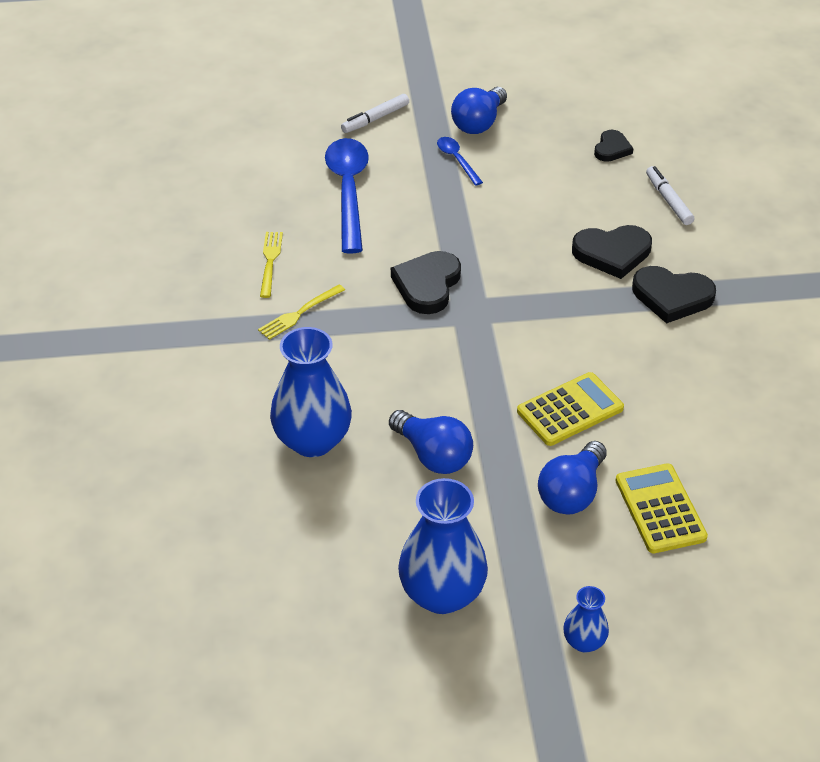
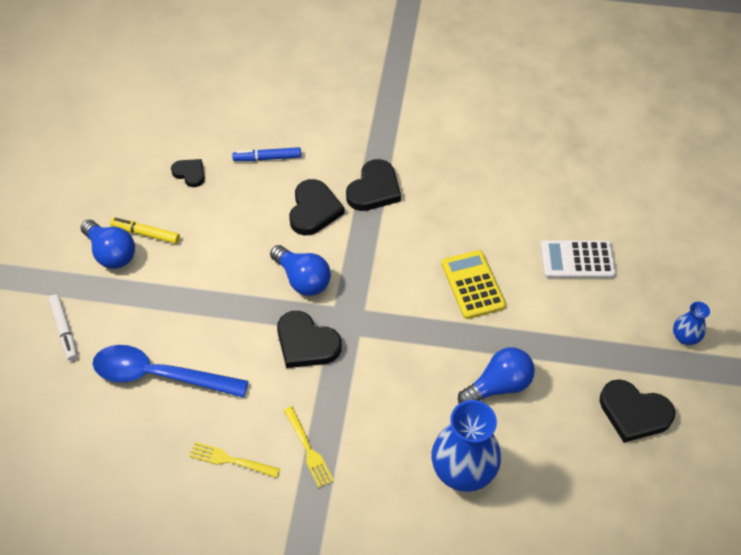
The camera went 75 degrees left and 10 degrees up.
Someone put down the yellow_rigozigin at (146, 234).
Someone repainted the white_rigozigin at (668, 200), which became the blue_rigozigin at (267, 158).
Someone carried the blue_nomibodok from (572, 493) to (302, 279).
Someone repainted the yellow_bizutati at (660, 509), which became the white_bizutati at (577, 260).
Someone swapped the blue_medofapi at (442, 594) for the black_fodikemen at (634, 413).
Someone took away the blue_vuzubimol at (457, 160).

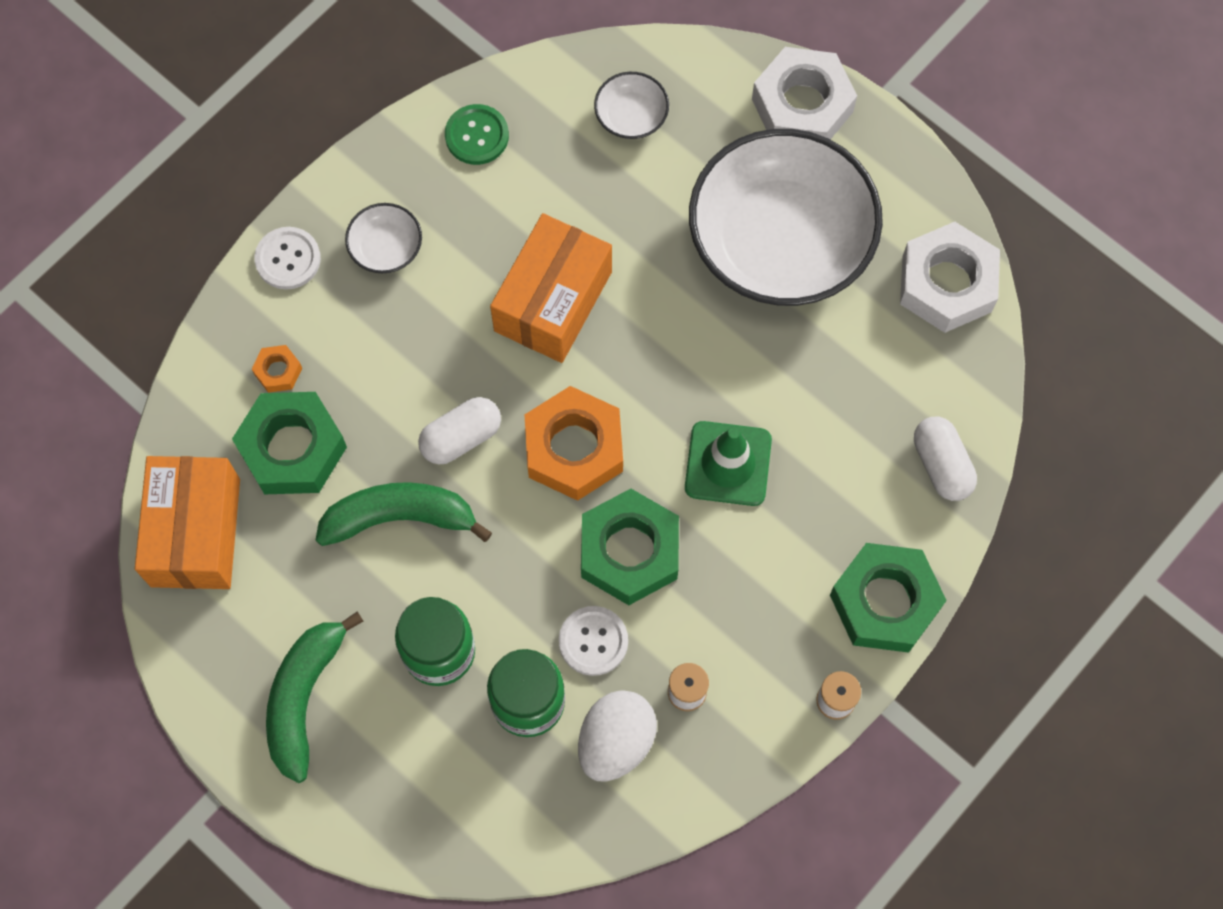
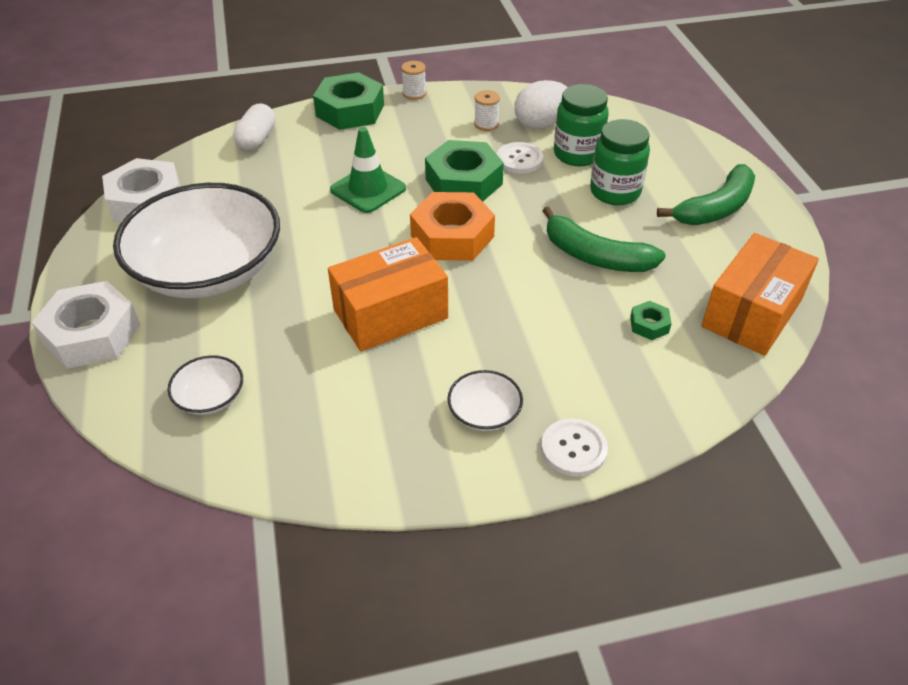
The camera went 145 degrees left and 25 degrees down.
Someone scaled the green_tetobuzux at (292, 448) by 0.45.
Someone took away the orange_tetobuzux at (278, 371).
Someone took away the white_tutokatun at (461, 437).
Someone took away the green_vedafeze at (477, 136).

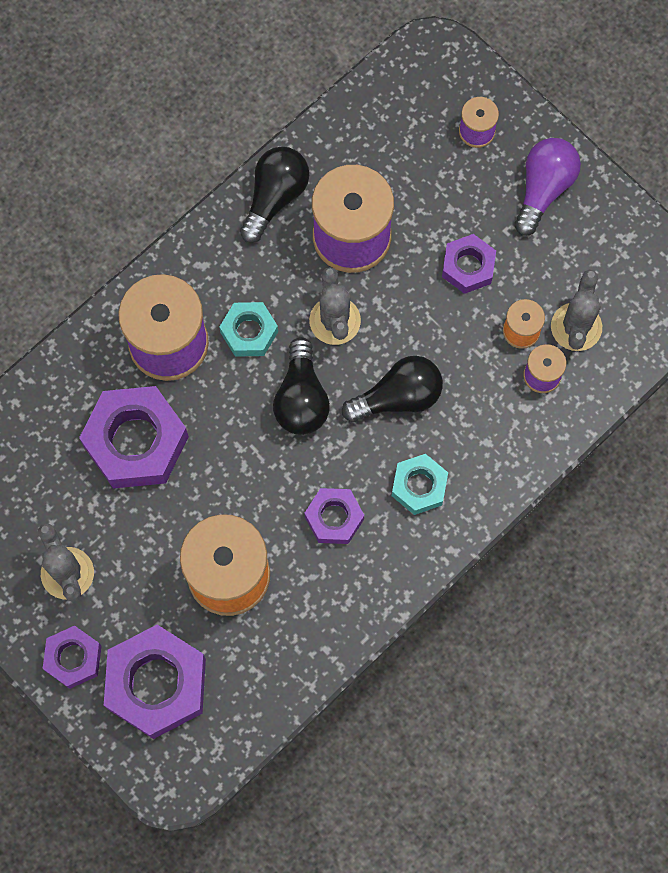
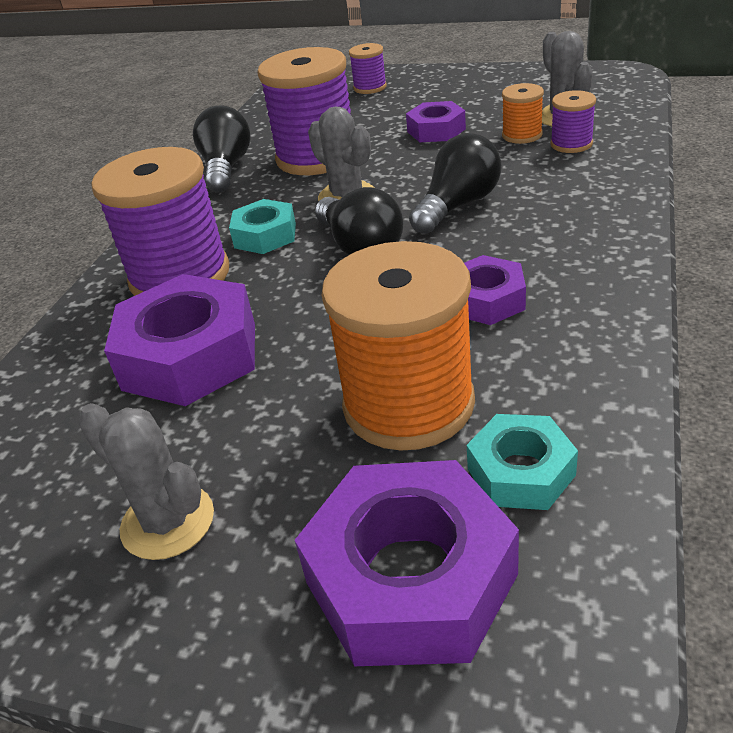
The camera went 25 degrees left and 35 degrees down.
Someone carried the turquoise_tetobuzux from (419, 486) to (520, 472).
Someone took away the purple_tetobuzux at (73, 658).
Someone took away the purple_nomibodok at (543, 189).

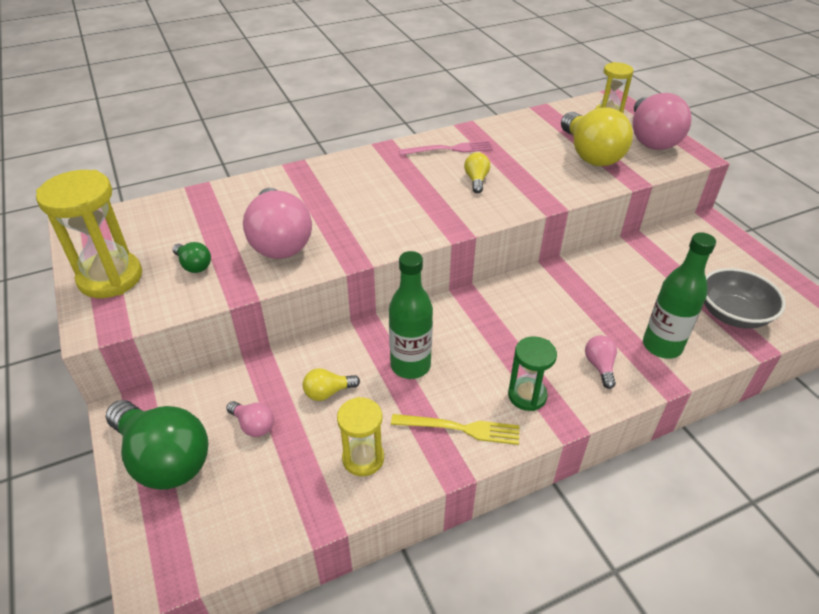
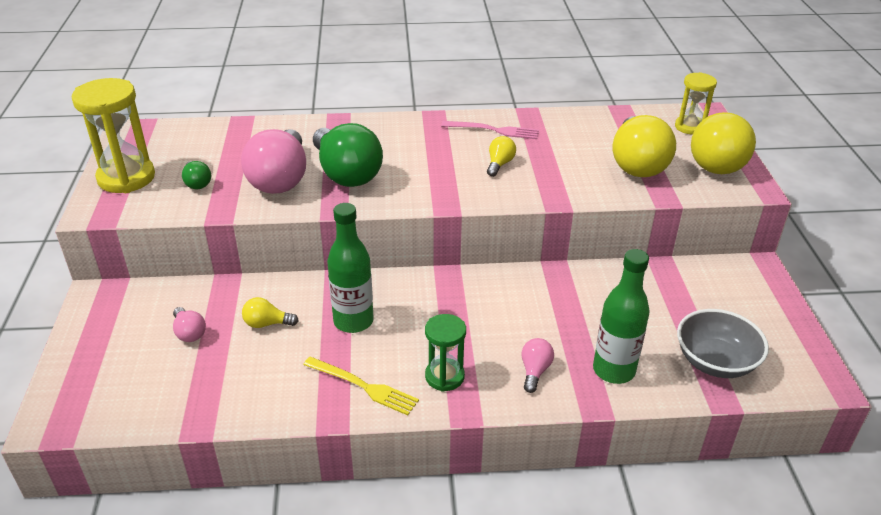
The camera went 20 degrees right and 5 degrees down.
Someone carried the green_nomibodok from (164, 459) to (346, 174).
Someone repainted the pink_nomibodok at (651, 139), which became the yellow_nomibodok at (718, 162).
Someone took away the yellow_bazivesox at (363, 458).

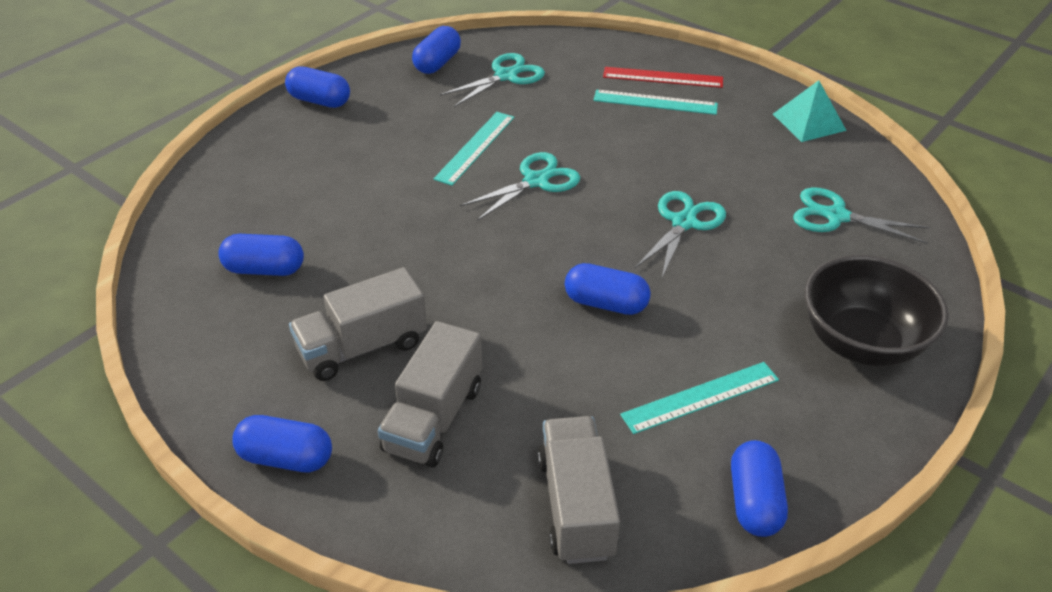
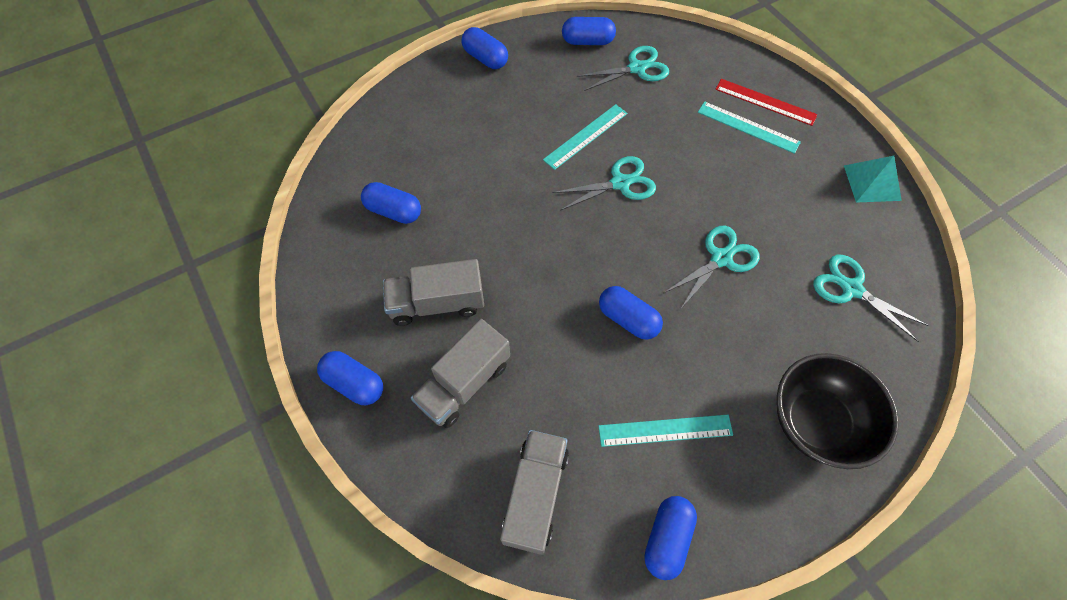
The camera went 20 degrees right and 20 degrees up.
Someone rotated the blue_tutokatun at (437, 63) by 45 degrees clockwise.

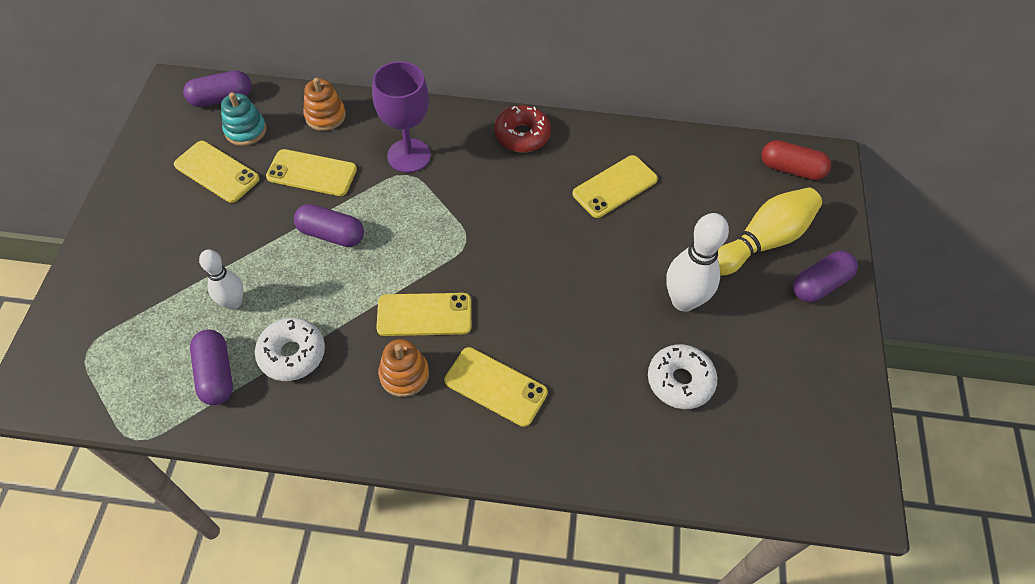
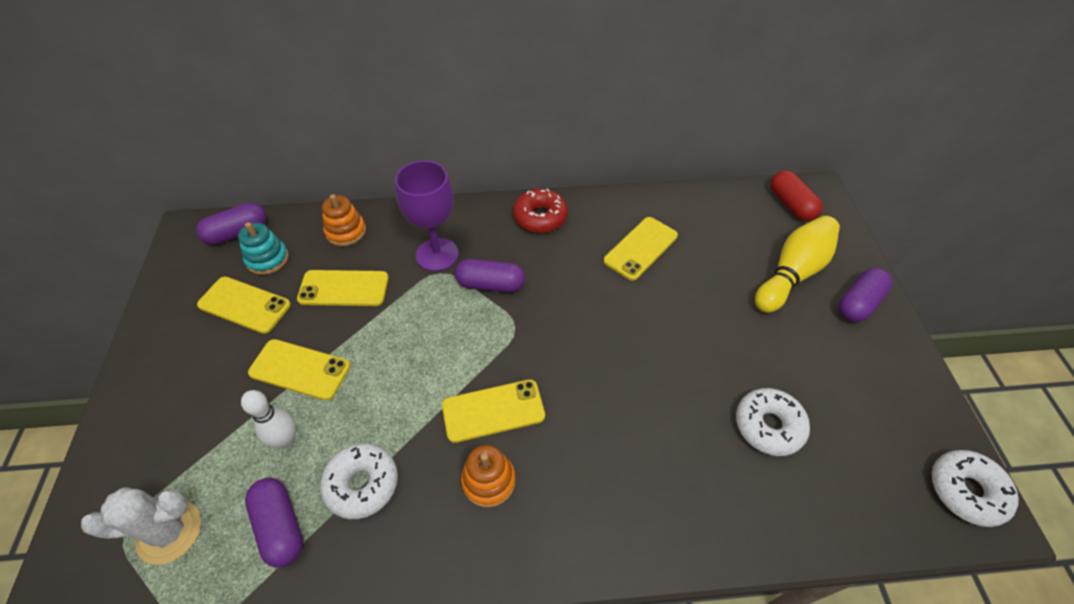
The camera went 10 degrees left and 5 degrees down.
Someone put down the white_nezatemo at (169, 532).
Someone carried the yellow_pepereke from (496, 386) to (300, 369).
Someone carried the purple_tutokatun from (331, 234) to (490, 284).
Someone rotated the red_tutokatun at (791, 169) by 60 degrees clockwise.
Someone put down the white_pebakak at (966, 491).
Someone took away the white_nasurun at (683, 301).

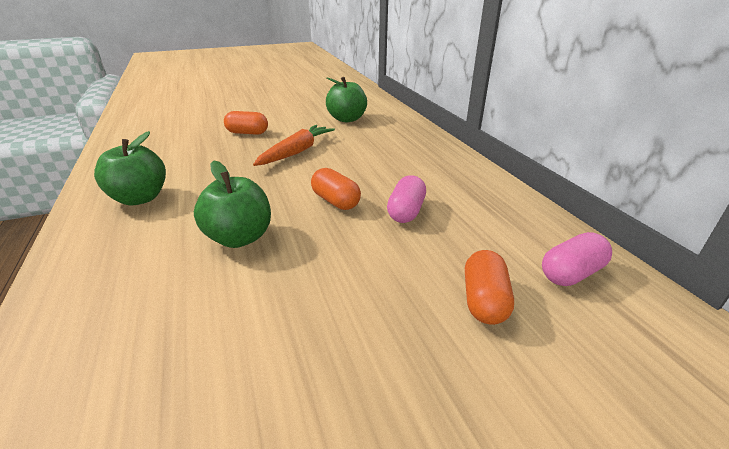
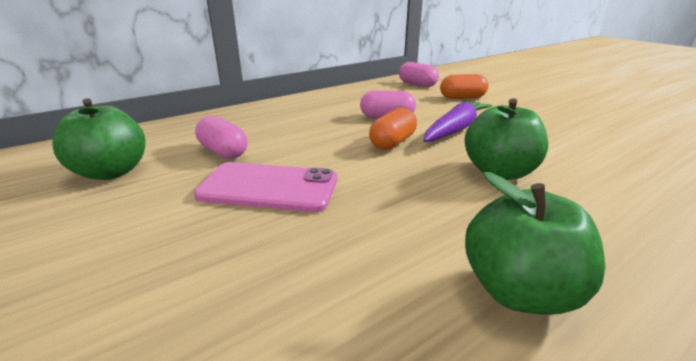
The camera went 105 degrees left and 5 degrees down.
Someone swapped the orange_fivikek at (296, 152) for the pink_pepereke at (268, 187).
Someone put down the pink_tutokatun at (223, 152).
Someone put down the purple_fivikek at (455, 129).
Someone took away the orange_tutokatun at (247, 133).

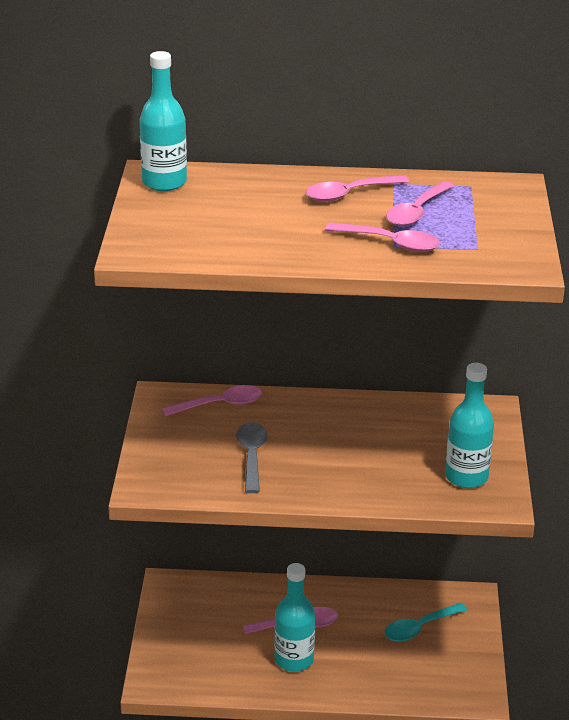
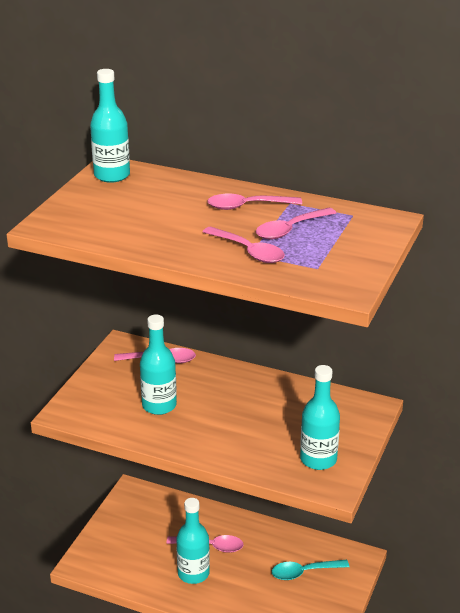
The camera went 20 degrees right and 0 degrees up.
Someone swapped the grey_vuzubimol at (251, 456) for the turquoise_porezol at (159, 405).

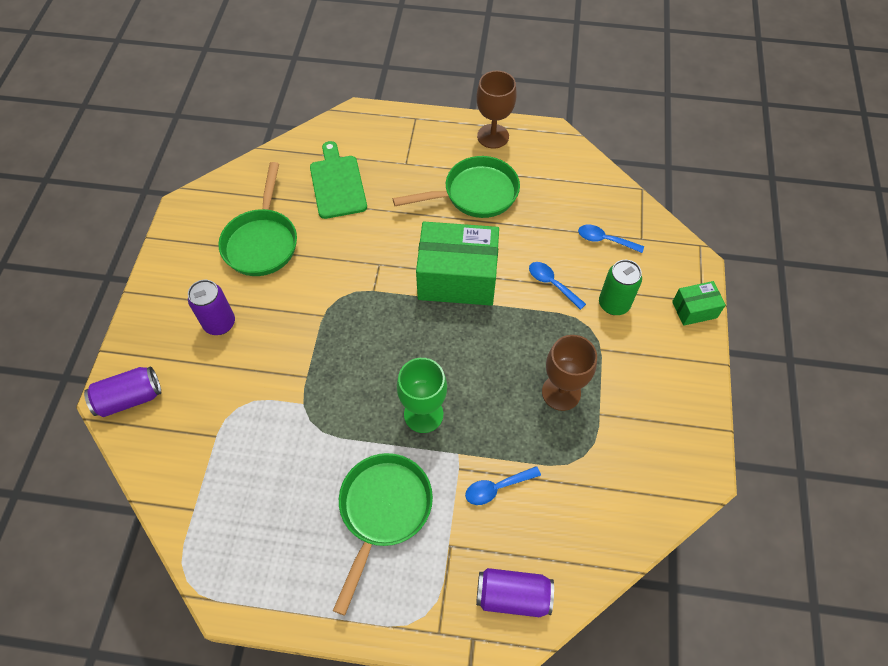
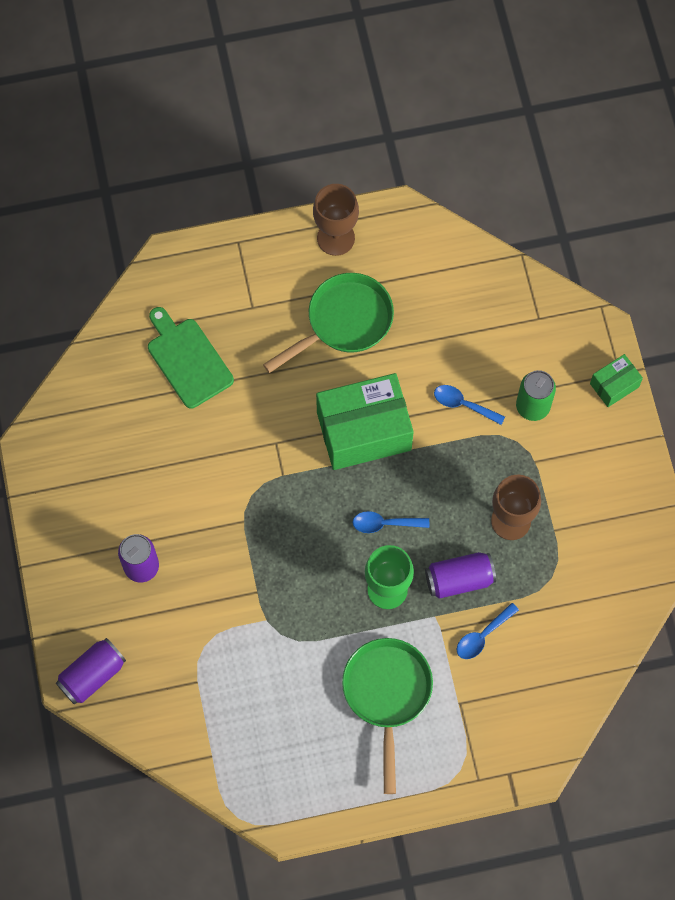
The camera went 20 degrees left and 10 degrees up.
Someone carried the blue_vuzubimol from (605, 240) to (385, 524).
Someone carried the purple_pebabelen from (513, 596) to (459, 579).
Someone took away the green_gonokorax at (262, 242).

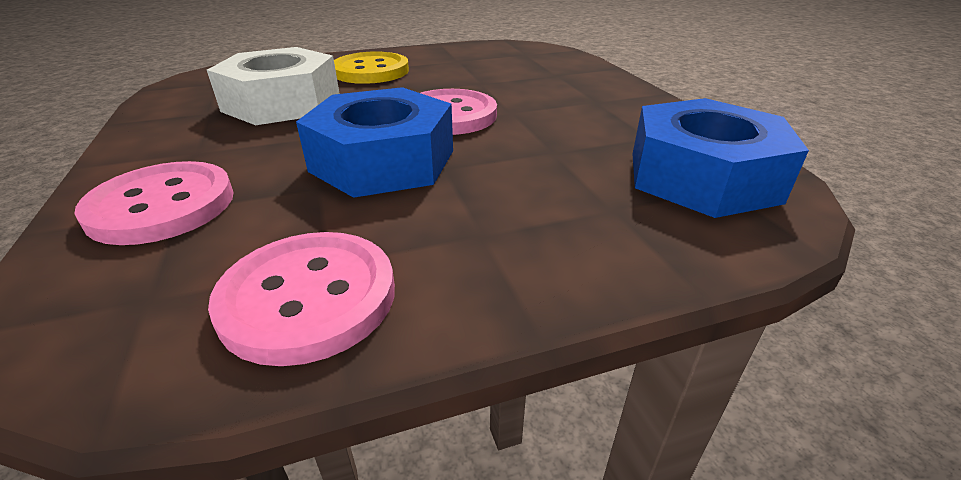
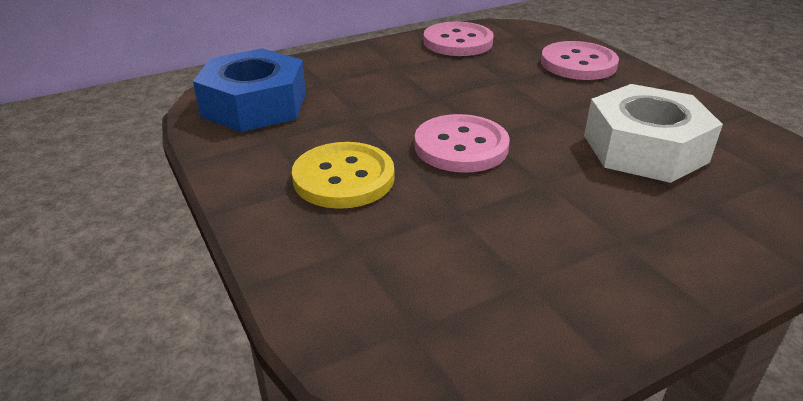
The camera went 170 degrees right and 0 degrees up.
Someone carried the yellow_vedafeze from (371, 71) to (343, 178).
Someone took away the blue_tetobuzux at (383, 161).

